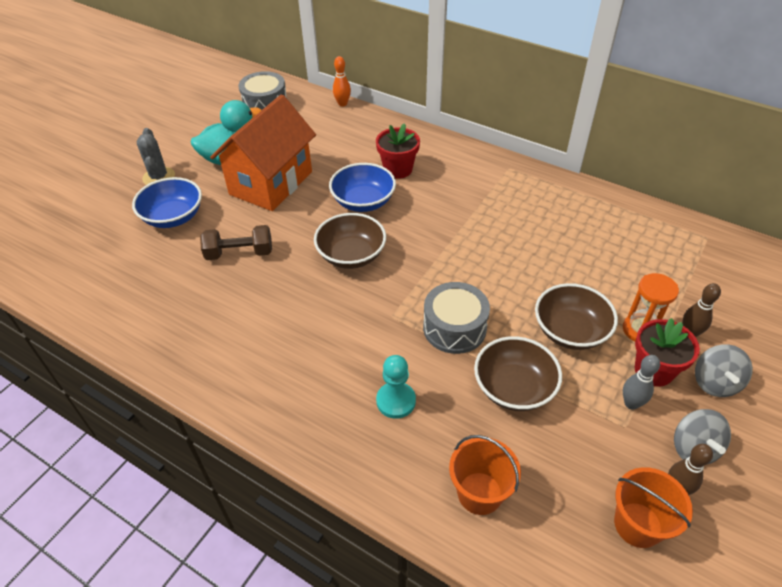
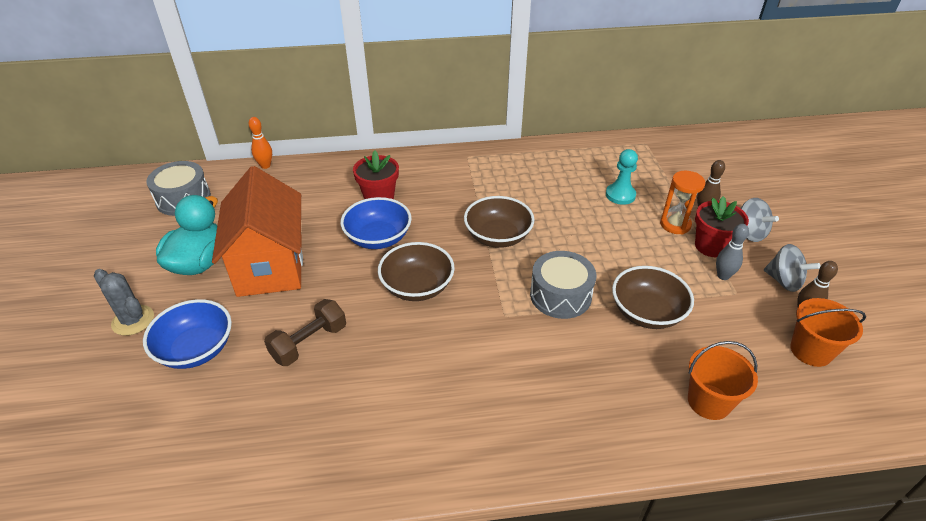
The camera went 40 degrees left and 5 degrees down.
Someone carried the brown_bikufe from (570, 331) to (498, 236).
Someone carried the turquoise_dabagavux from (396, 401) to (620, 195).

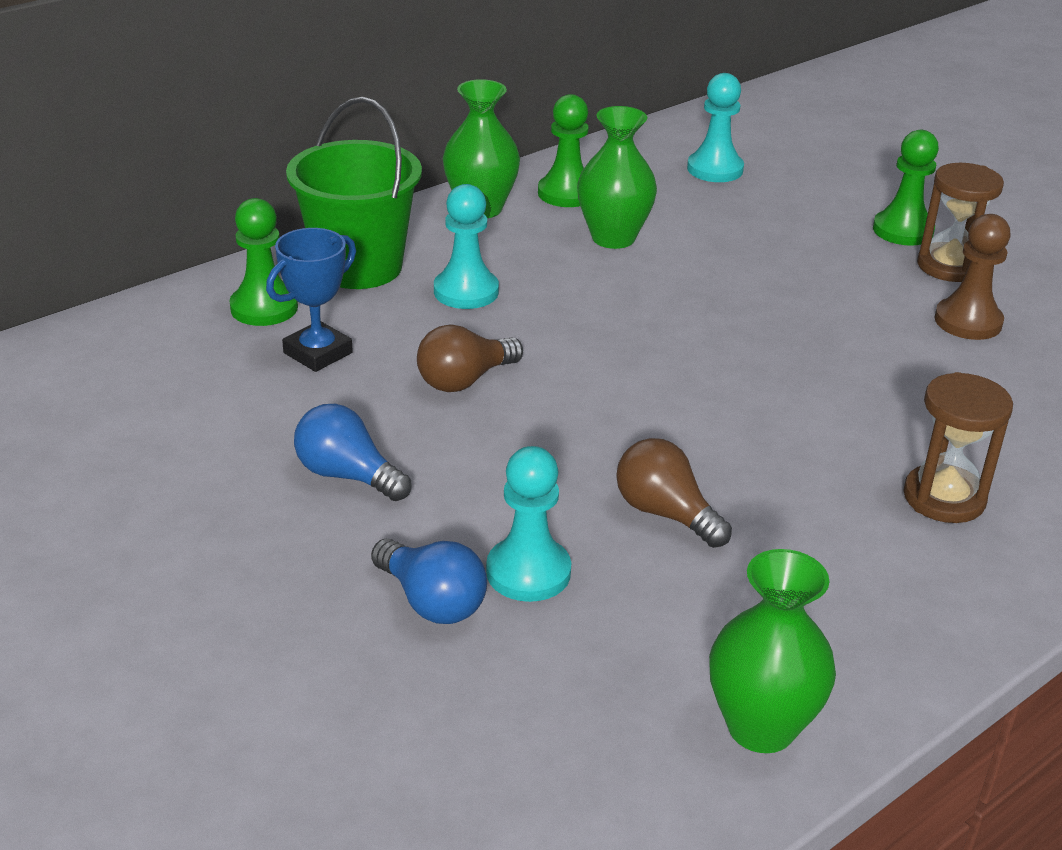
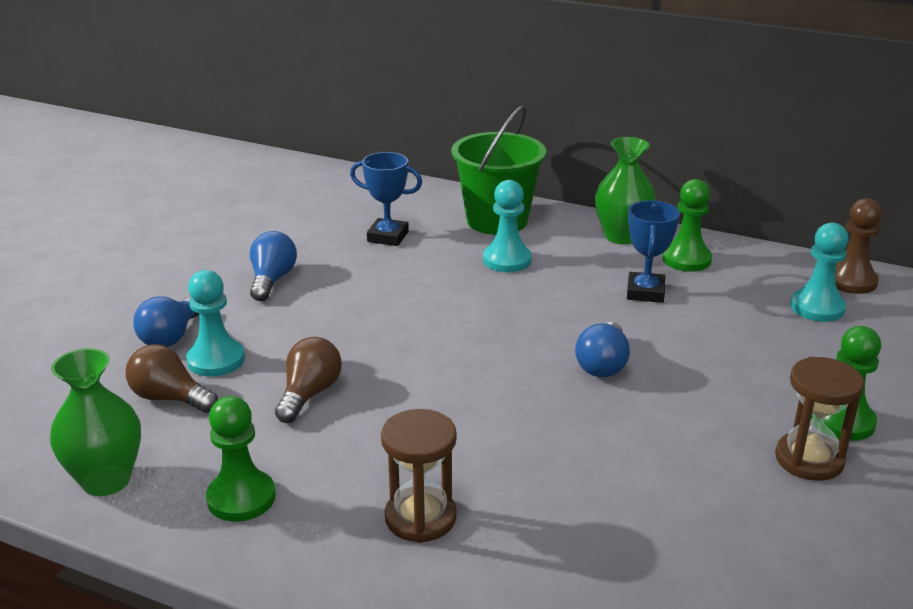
The camera went 65 degrees right and 5 degrees down.
Someone carried the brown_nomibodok from (465, 380) to (170, 398).
Someone carried the green_dabagavux from (264, 308) to (241, 498).
Someone put down the blue_nomibodok at (603, 365).
Someone swapped the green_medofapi at (613, 238) for the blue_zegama at (645, 292).
Someone carried the brown_dabagavux from (968, 321) to (850, 281).

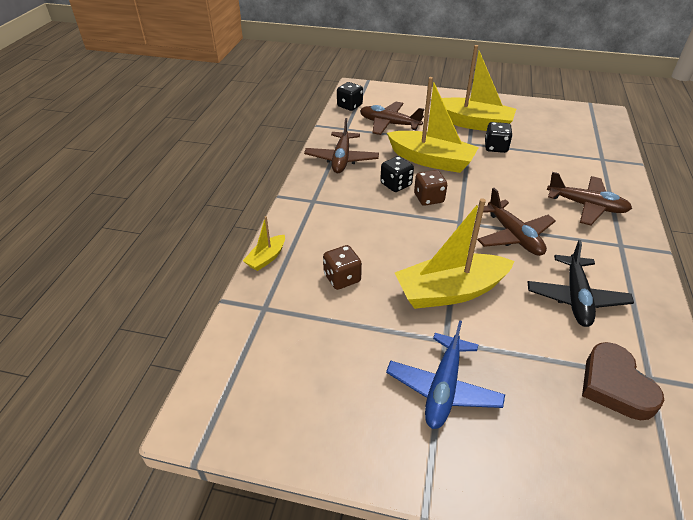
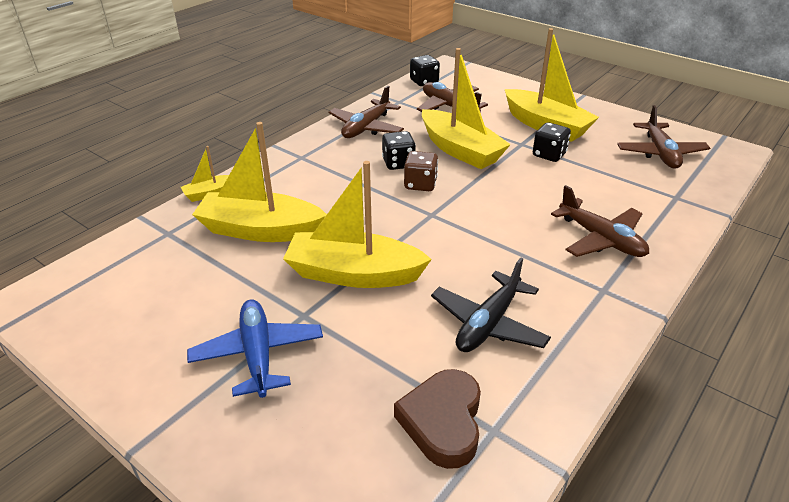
The camera went 25 degrees right and 5 degrees down.
Someone rotated the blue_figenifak at (443, 388) by 120 degrees clockwise.
Someone swapped the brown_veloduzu at (342, 278) for the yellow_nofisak at (260, 230).
Someone carried the brown_figenifak from (513, 236) to (660, 153).

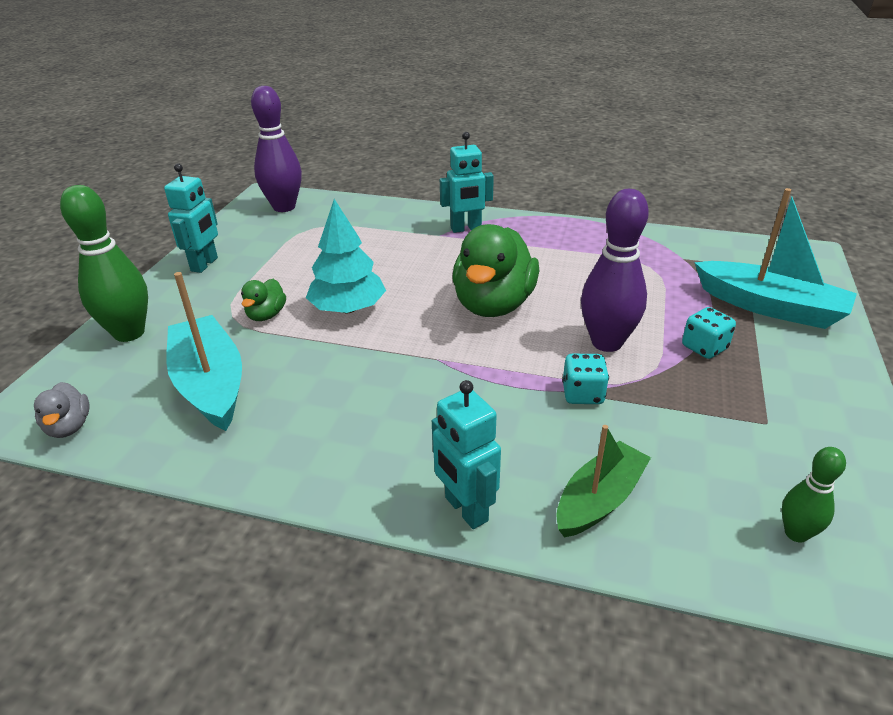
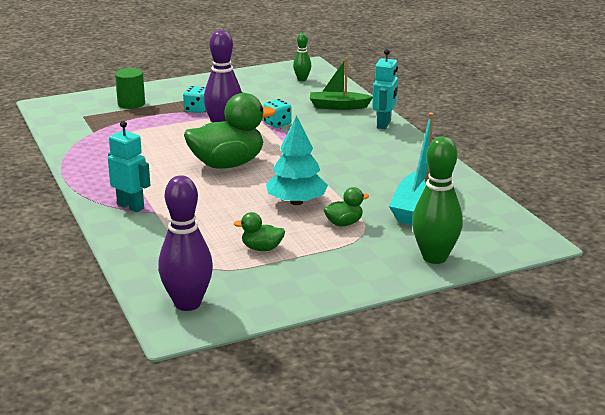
The camera went 130 degrees left and 10 degrees down.
Someone swapped the turquoise_nofisak at (770, 307) for the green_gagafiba at (131, 104).
Someone put down the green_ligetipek at (262, 248).
Someone took away the grey_ligetipek at (69, 427).
Someone took away the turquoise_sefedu at (205, 264).

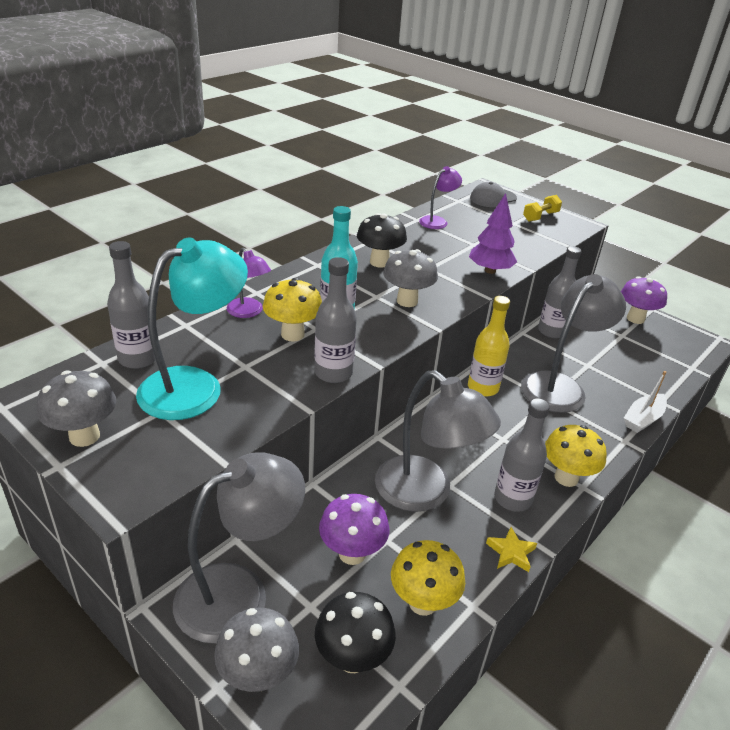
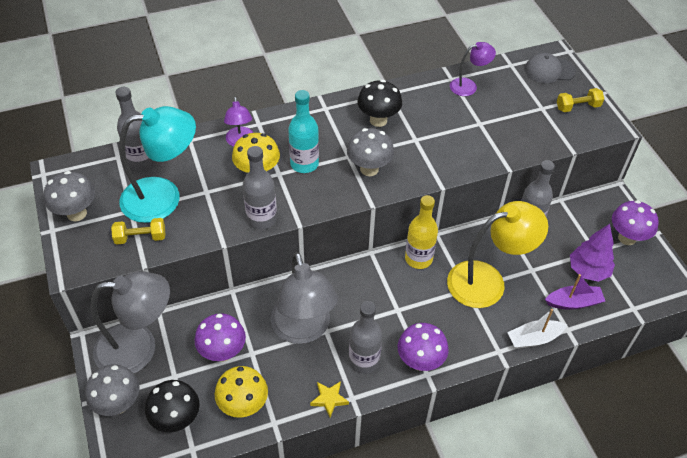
The camera went 30 degrees right and 15 degrees up.
Someone put down the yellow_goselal at (140, 237).
Someone repainted the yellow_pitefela at (566, 477), which became the purple_pitefela at (420, 362).
Someone repainted the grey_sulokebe at (560, 386), which became the yellow_sulokebe at (487, 281).
Someone put down the purple_nofisak at (573, 302).
Someone carried the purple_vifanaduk from (490, 270) to (588, 271).

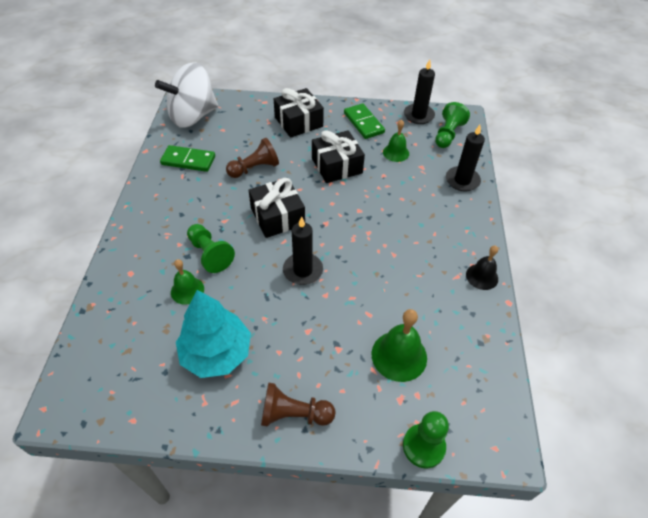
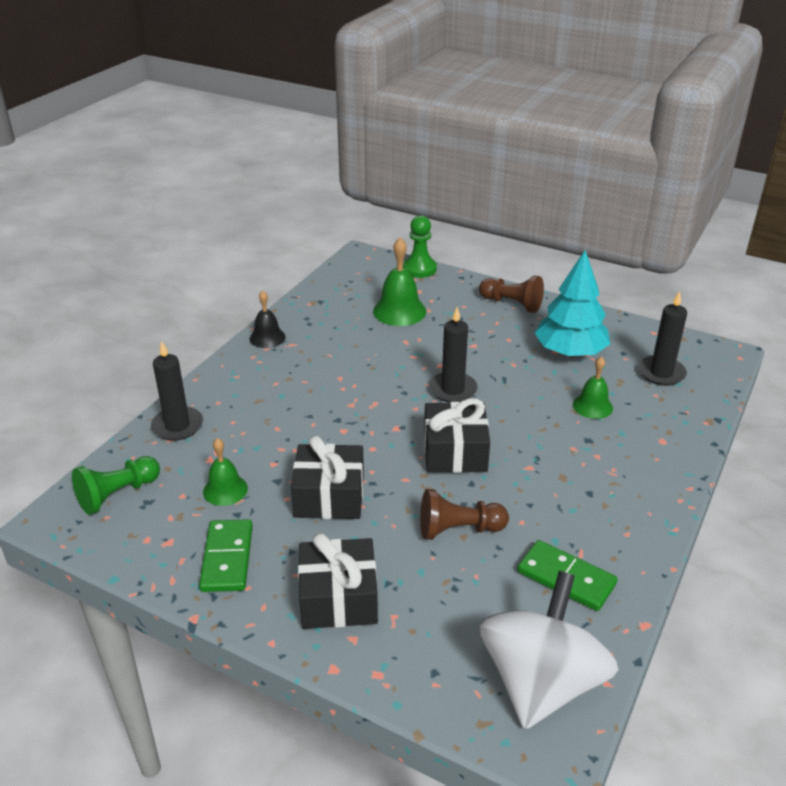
The camera went 155 degrees left and 15 degrees down.
Someone rotated the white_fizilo at (193, 116) by 60 degrees counterclockwise.
Someone carried the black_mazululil from (418, 115) to (661, 373).
Someone took away the green_dabagavux at (210, 254).

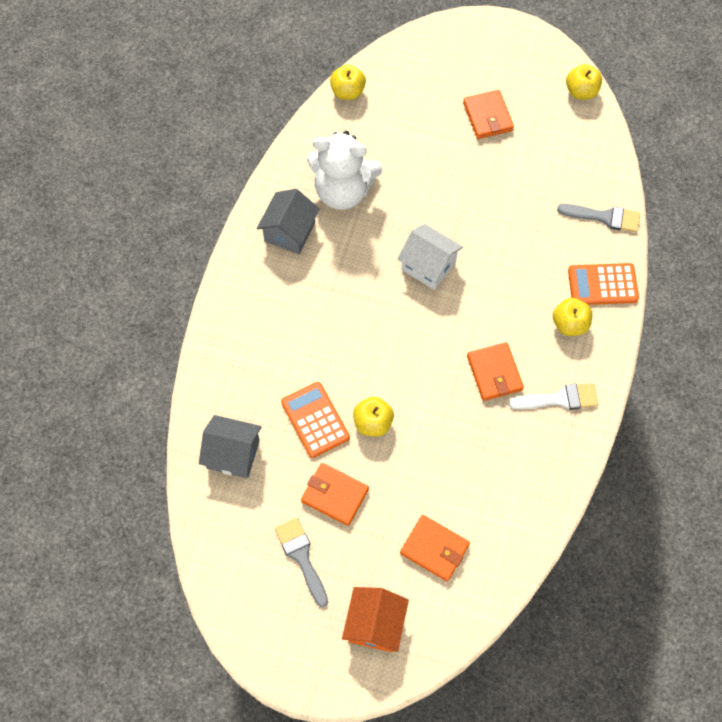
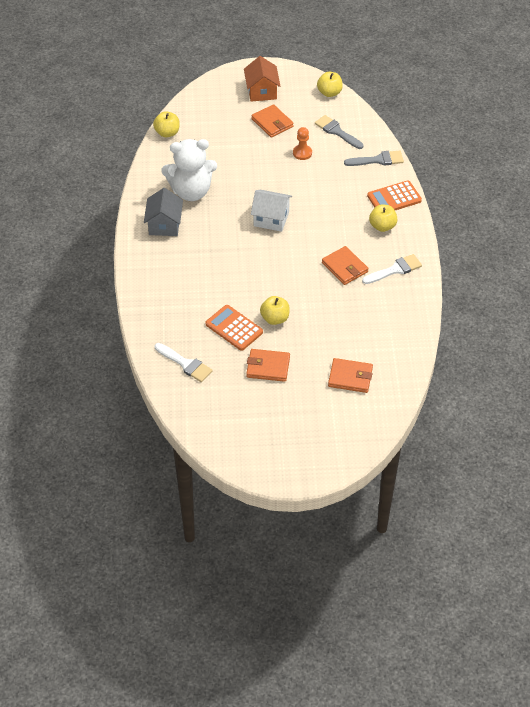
The camera went 20 degrees left and 15 degrees down.
Someone swapped the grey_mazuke at (233, 454) for the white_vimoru at (185, 364).
Someone carried the orange_mazuke from (375, 624) to (262, 91).
Someone put down the orange_dabagavux at (302, 153).
Someone carried the grey_vimoru from (301, 557) to (337, 131).

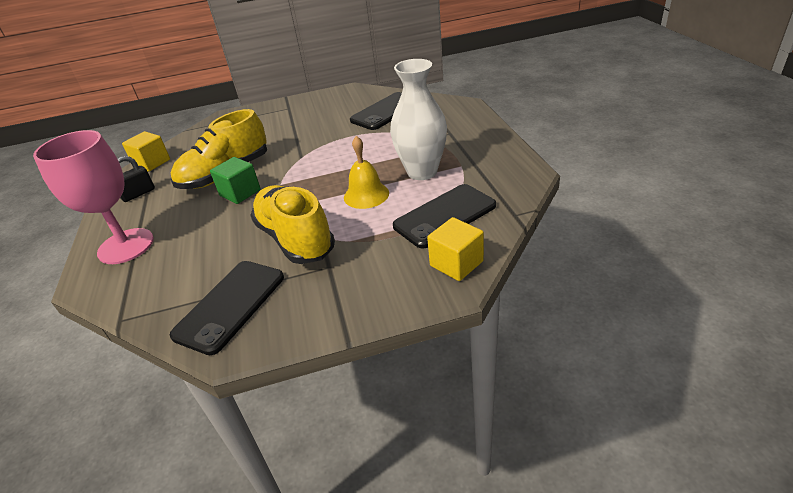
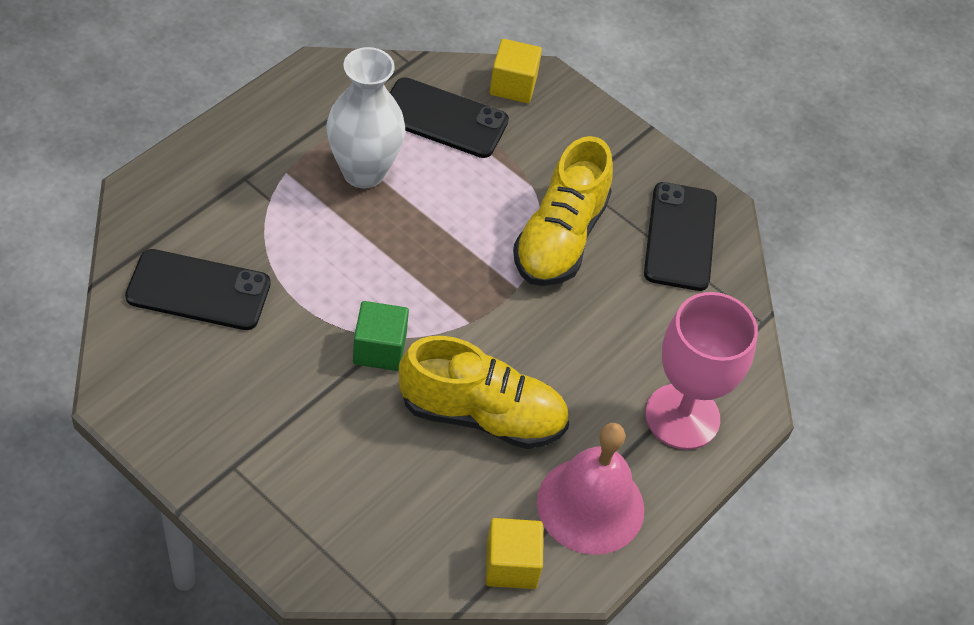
The camera went 135 degrees left and 15 degrees up.
Someone carried the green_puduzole from (240, 193) to (379, 349).
Someone swapped the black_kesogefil at (138, 194) for the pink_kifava at (590, 505).
Someone rotated the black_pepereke at (230, 305) by 75 degrees counterclockwise.
Someone took away the yellow_kifava at (366, 195).

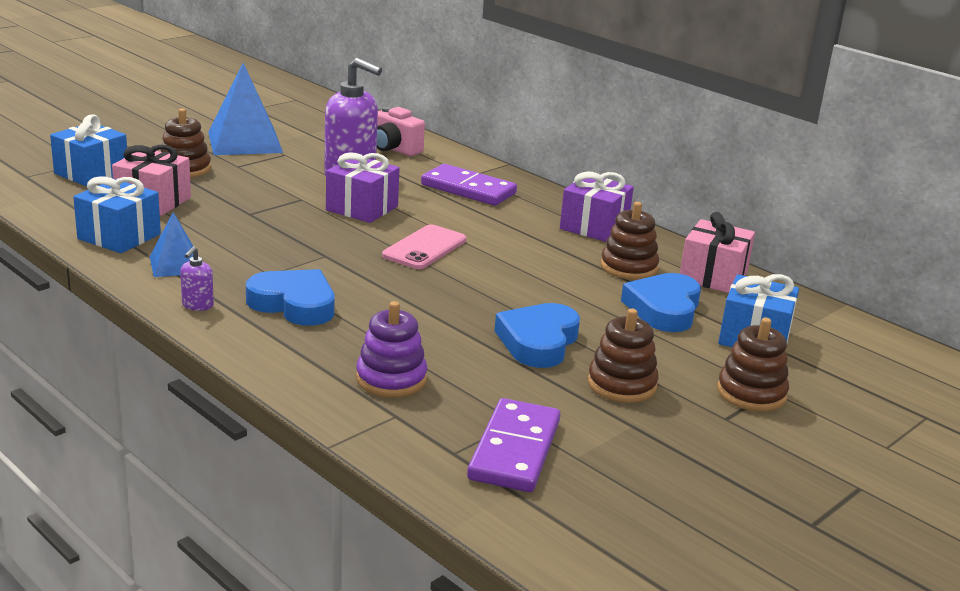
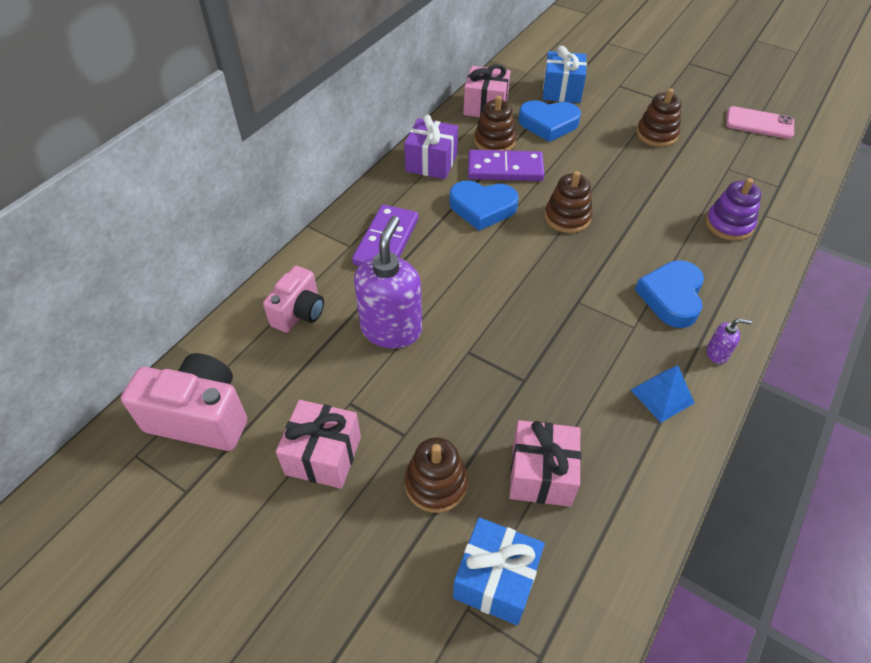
The camera went 100 degrees left and 25 degrees up.
Someone put down the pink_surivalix at (200, 417).
Someone swapped the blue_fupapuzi at (245, 142) for the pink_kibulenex at (323, 455).
Someone carried the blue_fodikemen from (538, 342) to (482, 208).
Someone carried the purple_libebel from (515, 450) to (505, 169).
Someone carried the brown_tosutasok from (751, 393) to (567, 217).
Someone carried the pink_pepereke from (424, 248) to (759, 123).
Someone took away the blue_kibulenex at (119, 236).
Someone took away the purple_kibulenex at (362, 208).

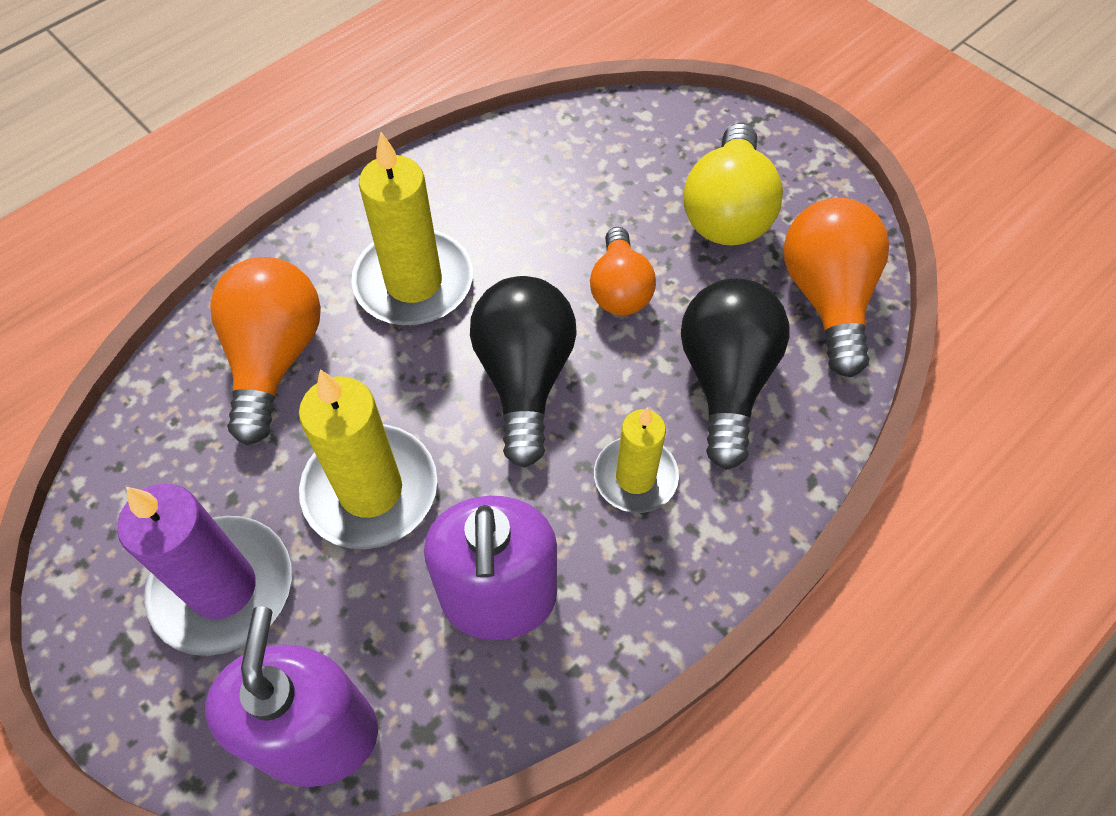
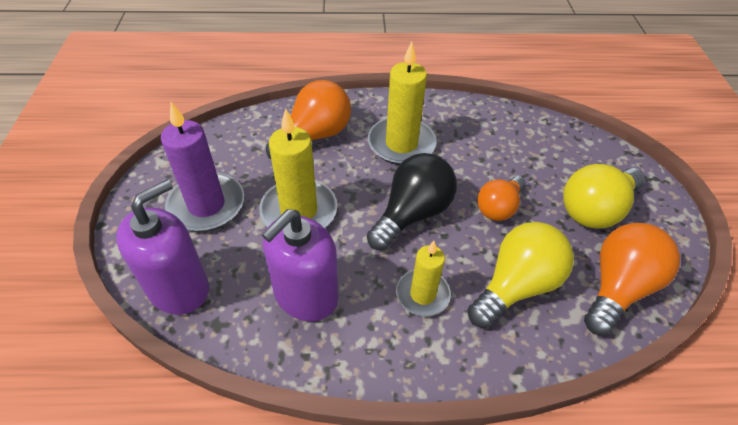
The camera went 40 degrees right and 10 degrees down.
Someone repainted the black_nomibodok at (726, 380), which became the yellow_nomibodok at (516, 285).

